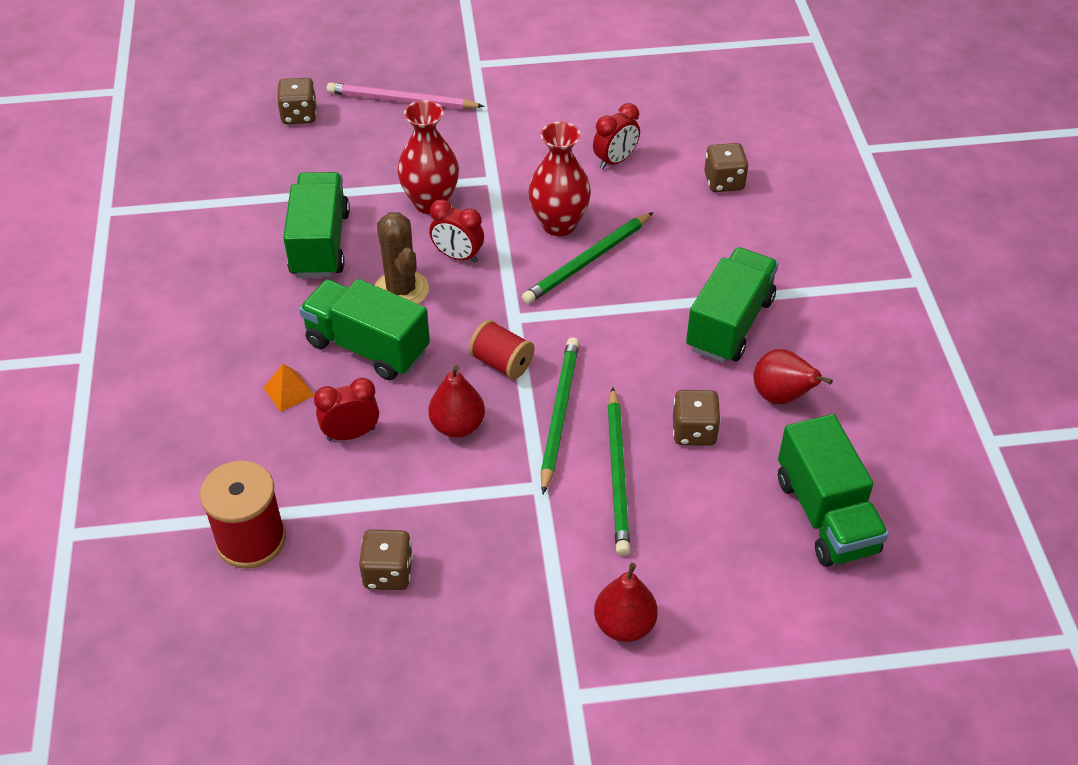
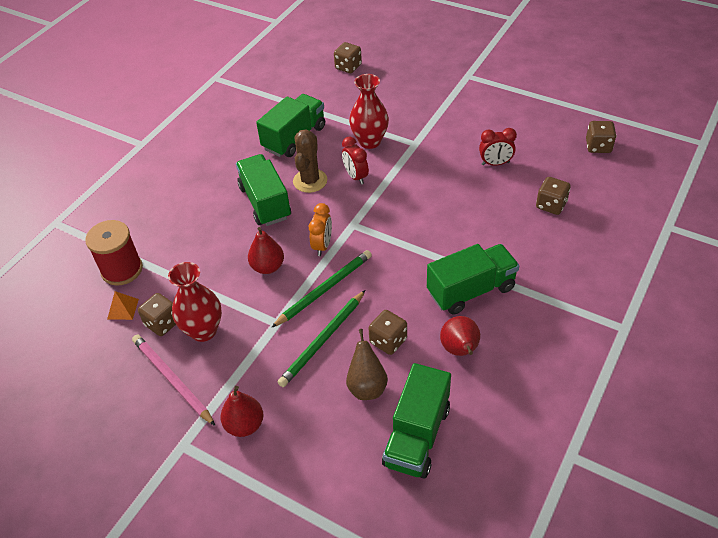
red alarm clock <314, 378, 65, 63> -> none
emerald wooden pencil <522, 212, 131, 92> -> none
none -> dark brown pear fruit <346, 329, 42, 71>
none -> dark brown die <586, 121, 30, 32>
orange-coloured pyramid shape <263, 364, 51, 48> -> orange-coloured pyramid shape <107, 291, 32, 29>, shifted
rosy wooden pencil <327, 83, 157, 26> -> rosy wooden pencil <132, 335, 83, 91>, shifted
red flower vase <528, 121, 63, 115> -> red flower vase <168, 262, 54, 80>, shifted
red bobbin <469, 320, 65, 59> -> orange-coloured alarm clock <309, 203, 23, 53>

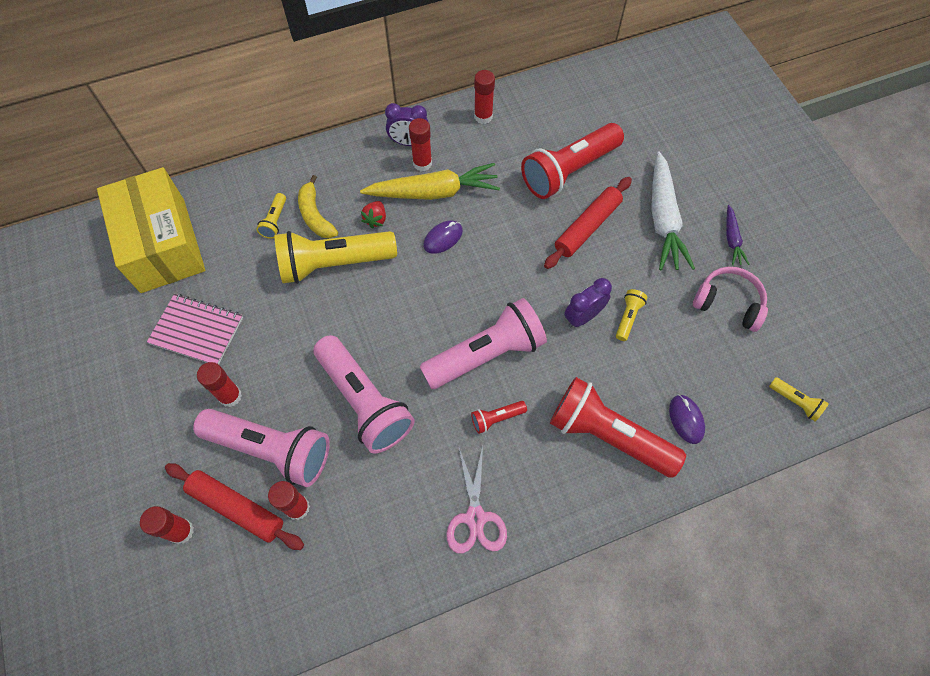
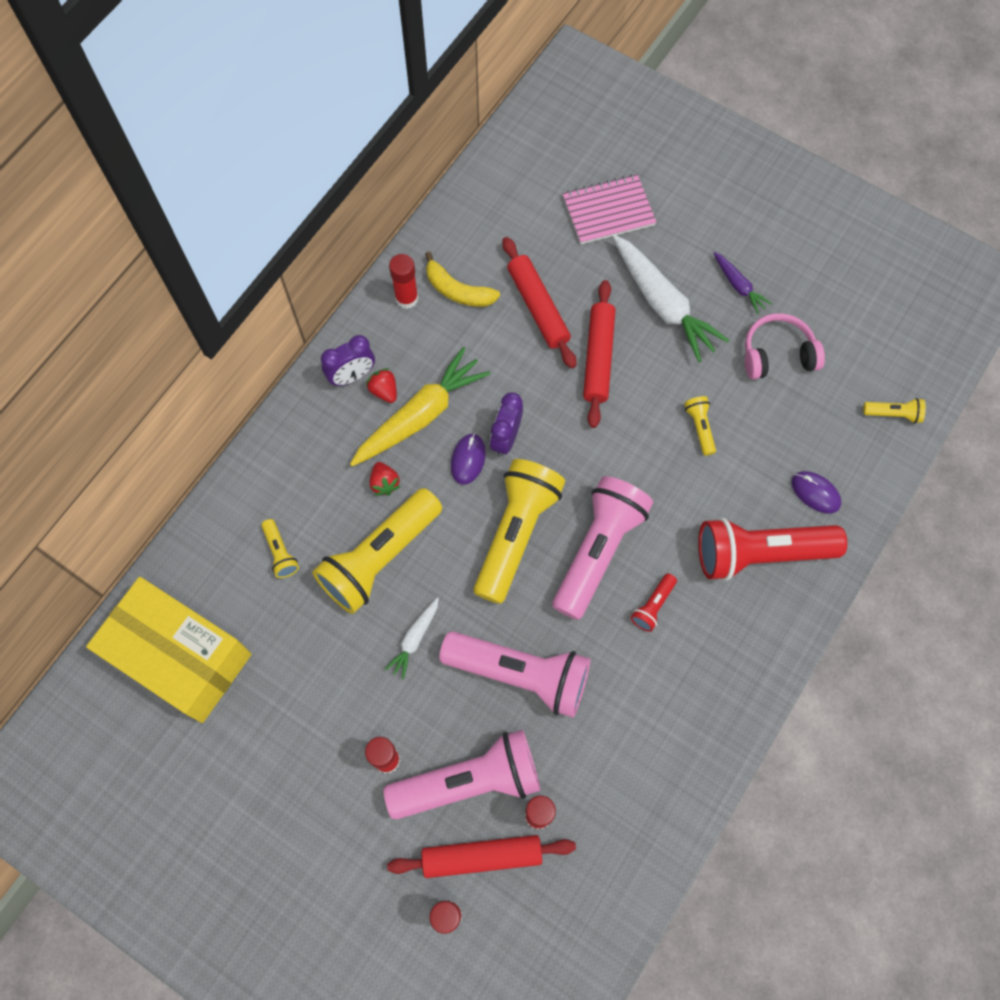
rosy shears <446, 446, 61, 108> -> none
none -> pure white root vegetable <385, 597, 54, 83>
none -> yellow torch <474, 459, 91, 145>
rosy notebook <147, 294, 96, 70> -> rosy notebook <563, 174, 94, 70>, shifted
yellow banana fruit <298, 175, 40, 63> -> yellow banana fruit <425, 252, 75, 55>, shifted
violet alarm clock <564, 278, 48, 50> -> violet alarm clock <490, 392, 33, 64>, shifted
red glue <409, 118, 23, 53> -> red berry <366, 368, 31, 35>
red torch <521, 123, 103, 76> -> red rolling pin <502, 237, 74, 132>

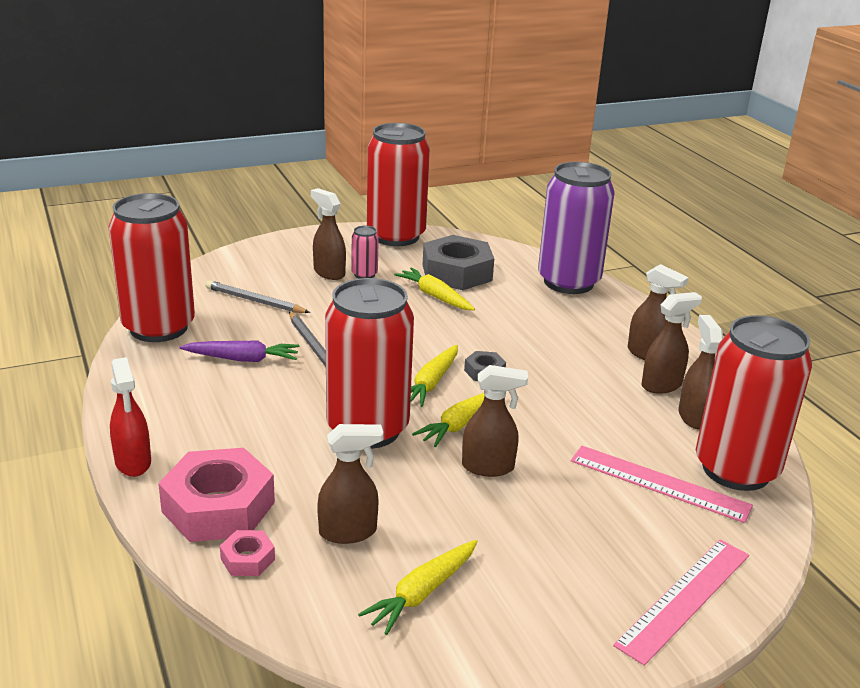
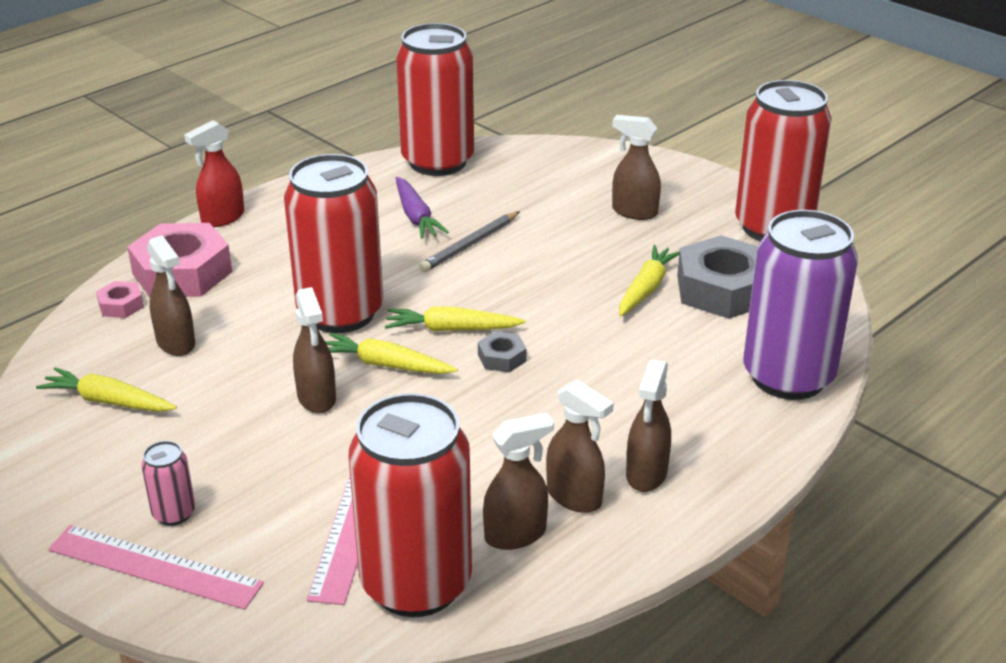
ash-grey wooden pencil <206, 280, 104, 33> -> none
rosy tin <351, 226, 28, 53> -> rosy tin <141, 441, 54, 85>, shifted
dark brown spray cleaner <311, 188, 35, 92> -> dark brown spray cleaner <612, 115, 49, 105>, 90 degrees counterclockwise

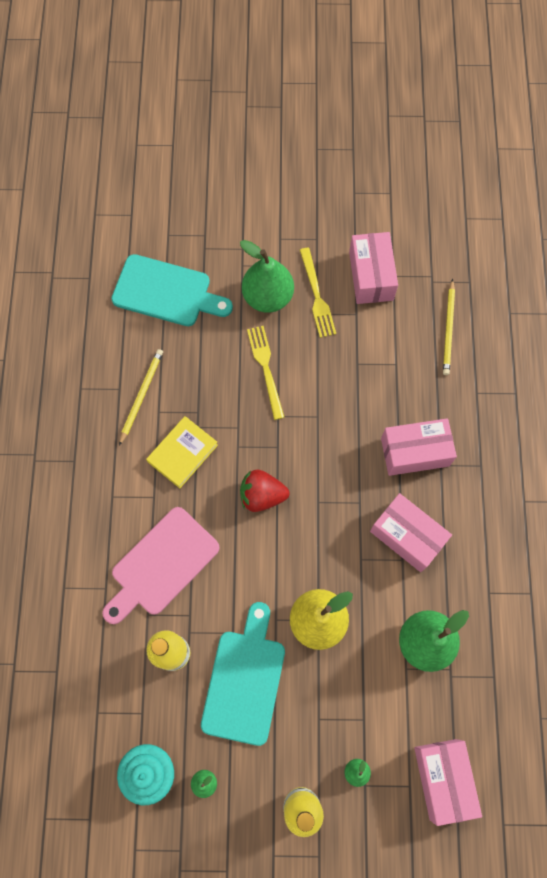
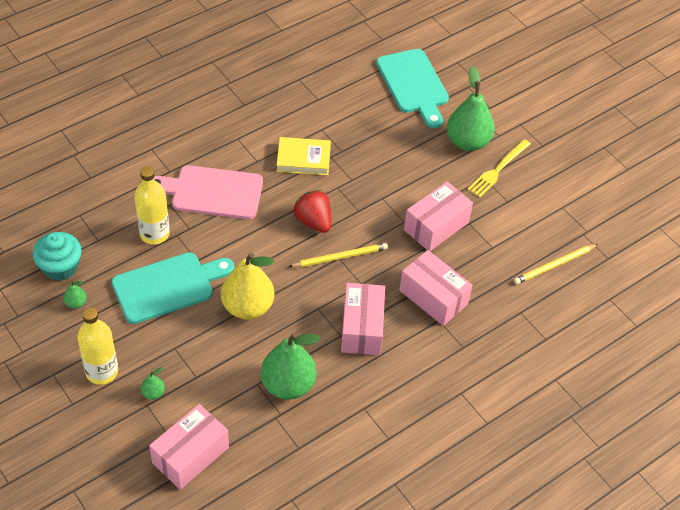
yellow fork <247, 326, 37, 94> -> none
yellow wooden pencil <119, 349, 44, 97> -> yellow wooden pencil <288, 243, 100, 24>, shifted
rosy package <349, 232, 49, 72> -> rosy package <404, 182, 69, 69>, shifted

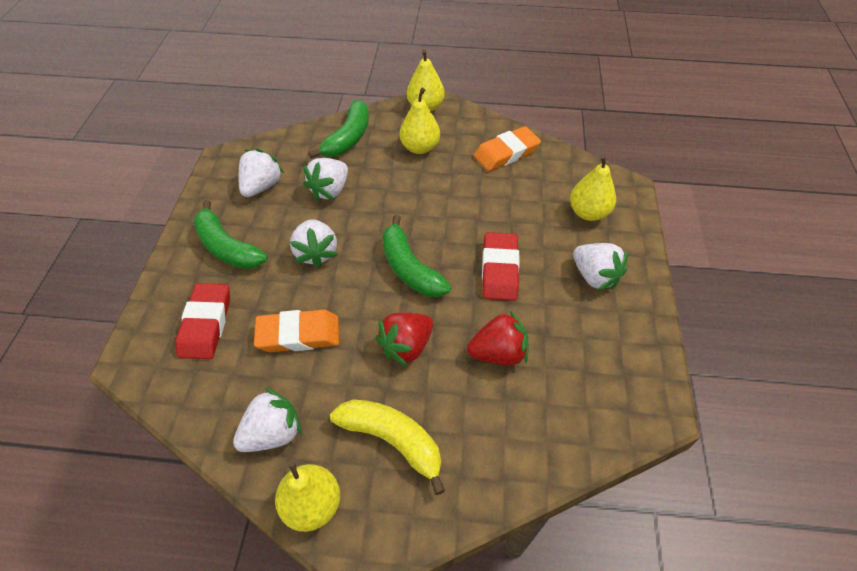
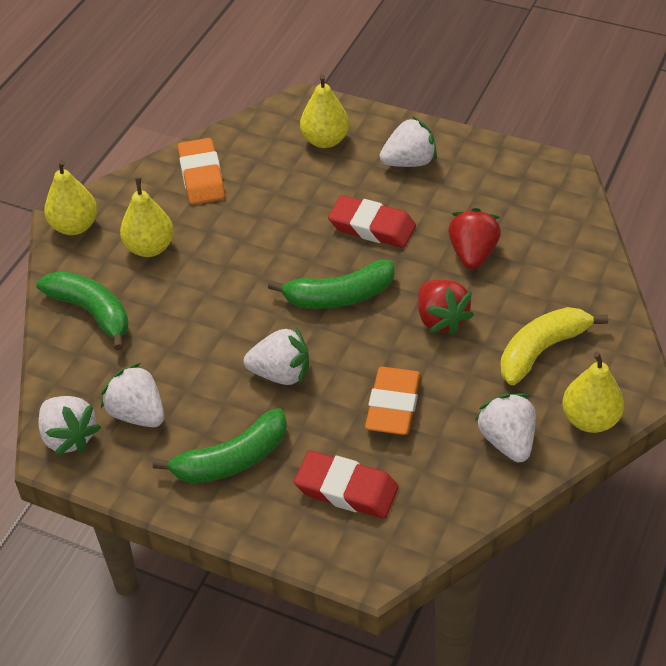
pure white berry <303, 158, 45, 43> -> pure white berry <38, 396, 63, 60>, shifted

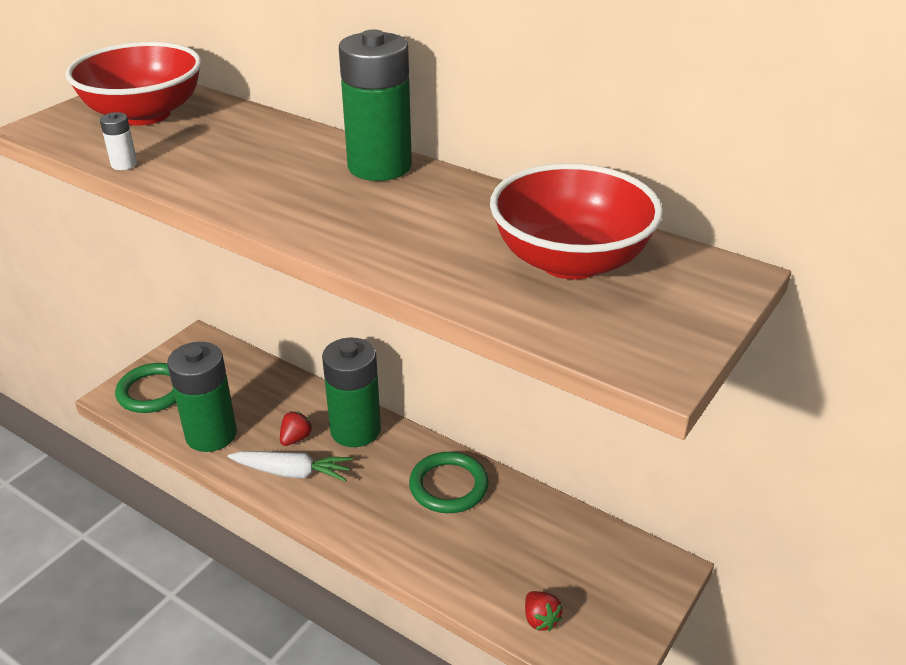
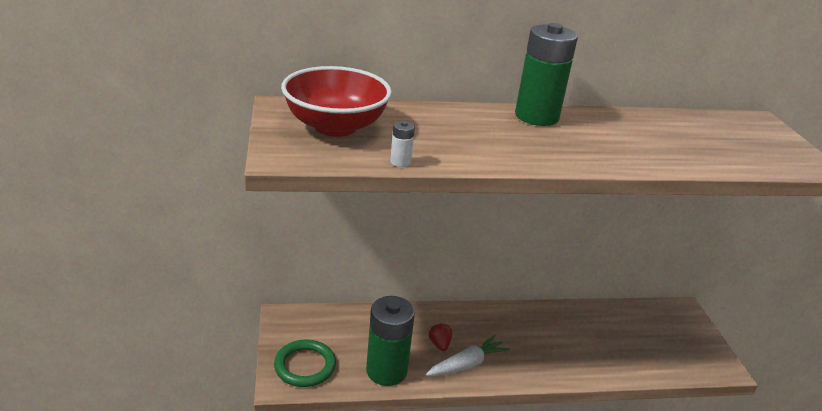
emerald AA battery <322, 338, 59, 109> -> none
emerald torus <409, 452, 80, 61> -> none
red bowl <490, 163, 173, 117> -> none
red berry <525, 591, 38, 40> -> none

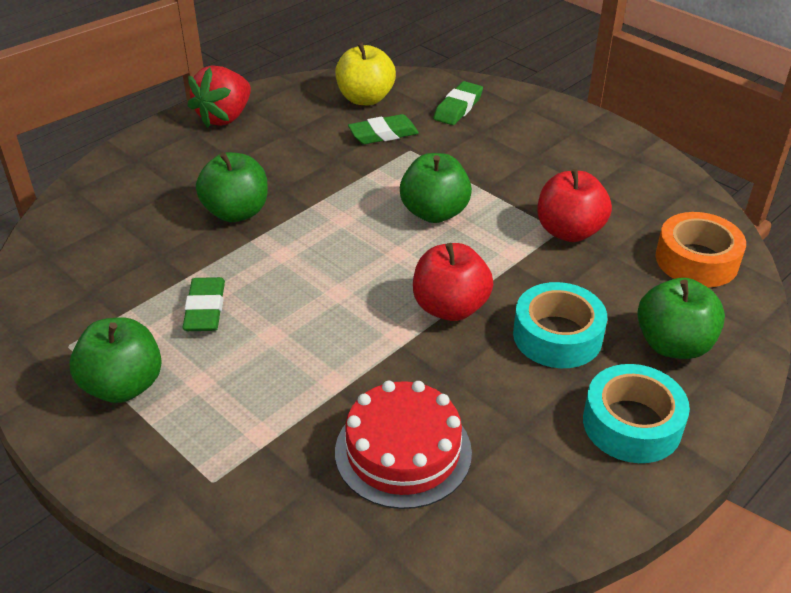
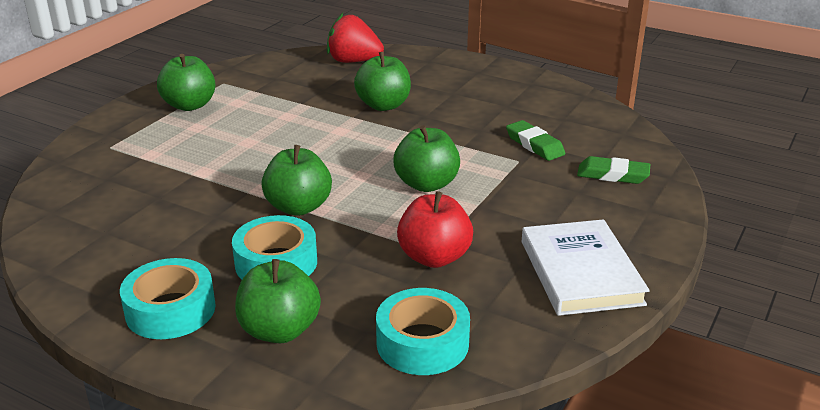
emerald gum eraser <182, 277, 43, 54> -> none
yellow apple <335, 42, 61, 63> -> none
red layer cake <335, 381, 137, 128> -> none
none -> pure white book <522, 219, 128, 97>
red berry <187, 65, 64, 63> -> red berry <327, 13, 57, 50>, shifted
red apple <413, 243, 80, 78> -> emerald apple <261, 145, 71, 71>
orange-coloured roll of tape <655, 212, 91, 75> -> aqua roll of tape <376, 288, 94, 87>

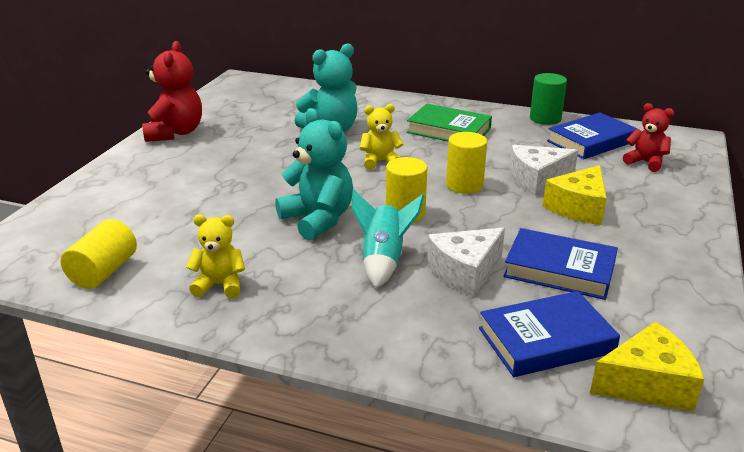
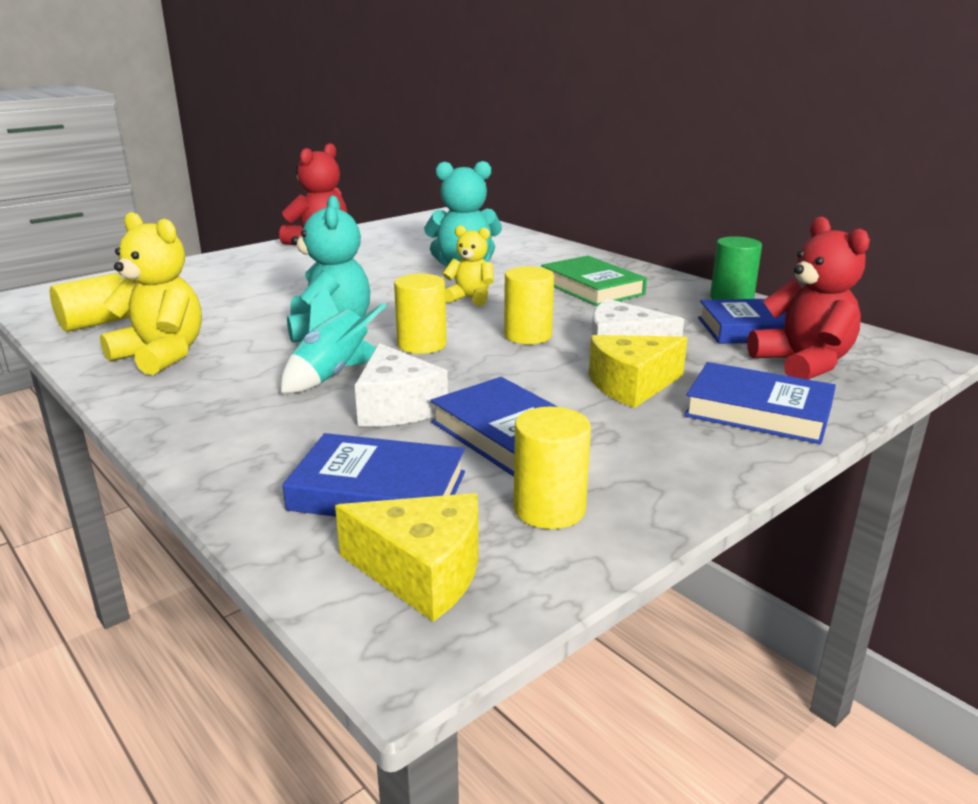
none -> yellow cylinder shape <514, 407, 77, 122>
none -> blue book <684, 362, 152, 82>
pure white cheese wedge <427, 228, 78, 69> -> pure white cheese wedge <355, 343, 93, 84>, 105 degrees counterclockwise
yellow stuffed bear <186, 214, 59, 84> -> yellow stuffed bear <100, 212, 102, 163>, x1.63
red stuffed bear <623, 103, 51, 69> -> red stuffed bear <747, 216, 123, 164>, x1.63

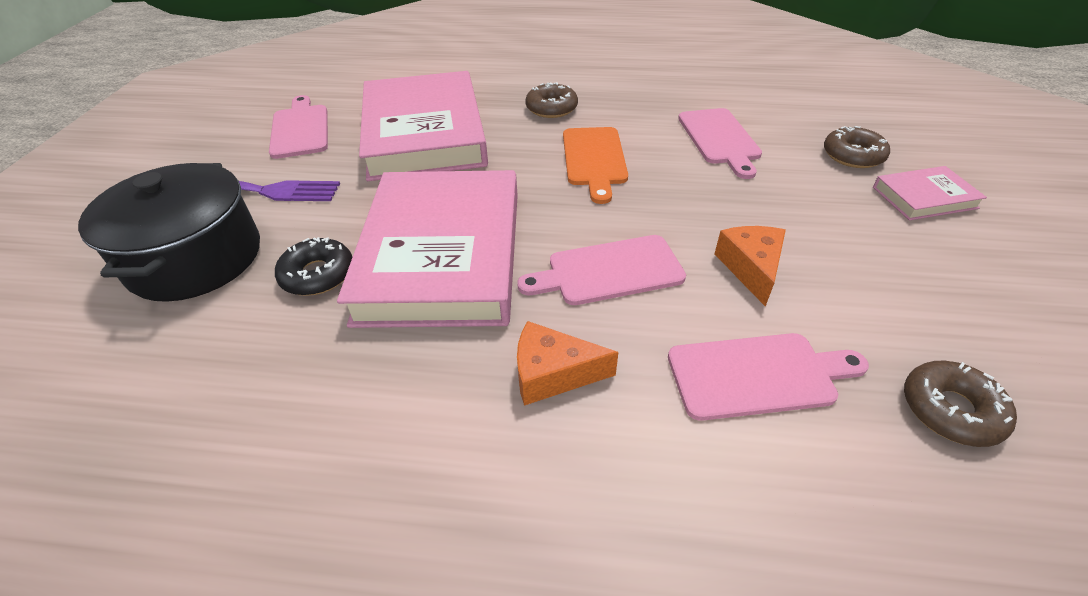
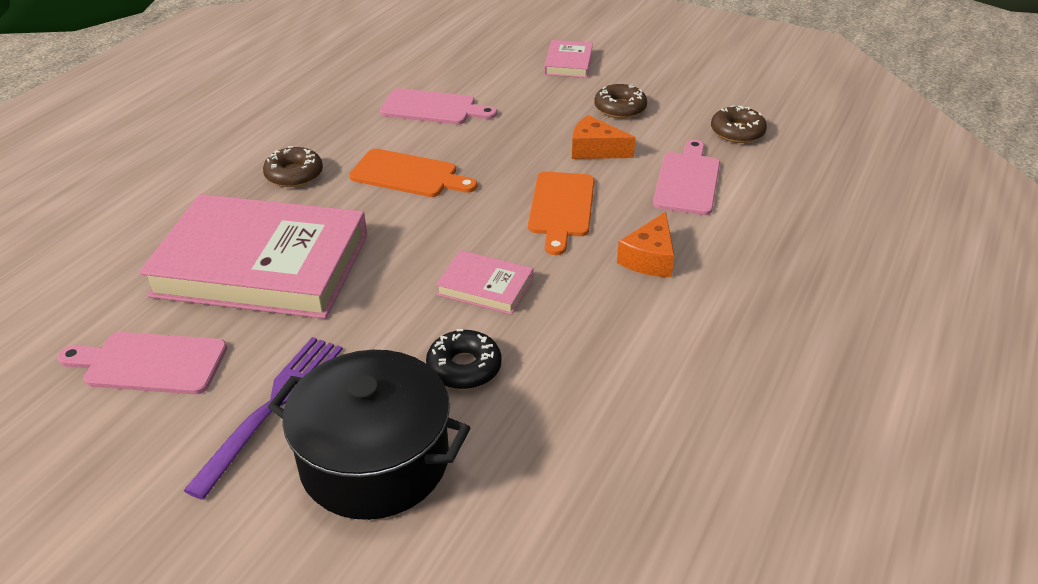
dark brown glazed donut <824, 126, 66, 42> -> dark brown glazed donut <594, 84, 53, 35>, shifted
rosy bread board <517, 235, 169, 70> -> orange-coloured bread board <528, 172, 67, 83>
rosy book <337, 170, 181, 158> -> rosy book <436, 250, 97, 65>, x0.44

